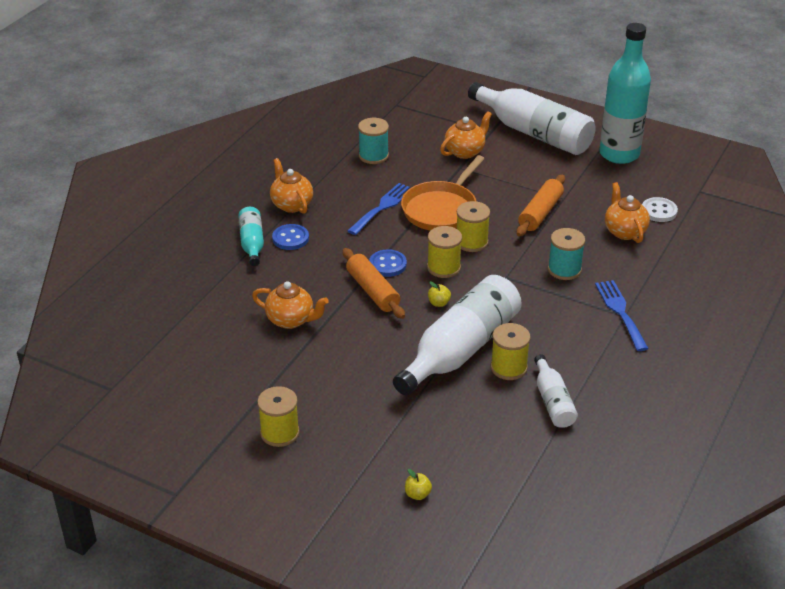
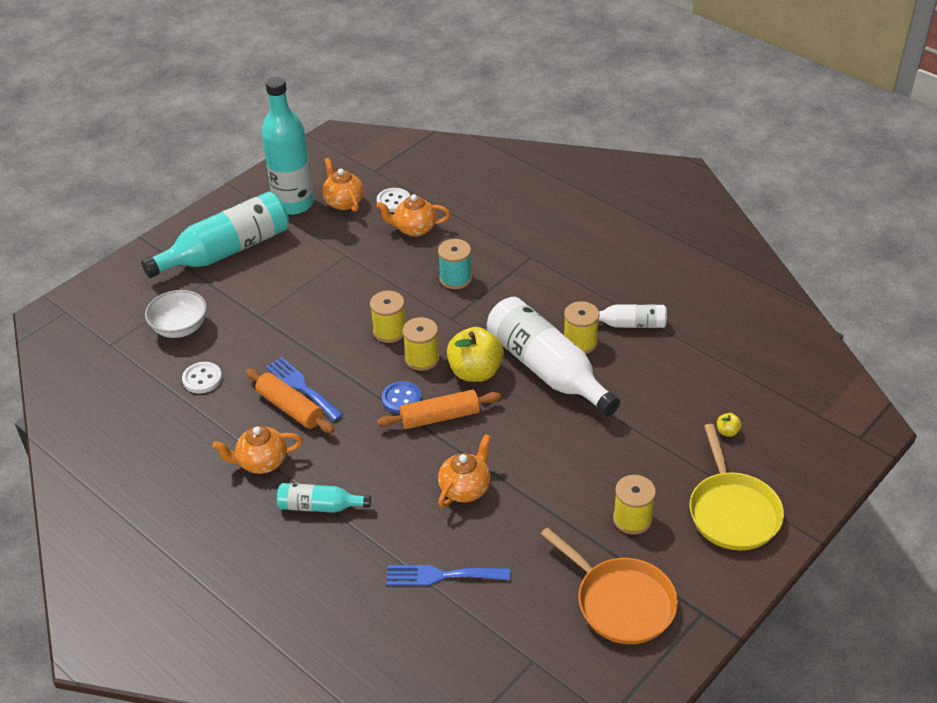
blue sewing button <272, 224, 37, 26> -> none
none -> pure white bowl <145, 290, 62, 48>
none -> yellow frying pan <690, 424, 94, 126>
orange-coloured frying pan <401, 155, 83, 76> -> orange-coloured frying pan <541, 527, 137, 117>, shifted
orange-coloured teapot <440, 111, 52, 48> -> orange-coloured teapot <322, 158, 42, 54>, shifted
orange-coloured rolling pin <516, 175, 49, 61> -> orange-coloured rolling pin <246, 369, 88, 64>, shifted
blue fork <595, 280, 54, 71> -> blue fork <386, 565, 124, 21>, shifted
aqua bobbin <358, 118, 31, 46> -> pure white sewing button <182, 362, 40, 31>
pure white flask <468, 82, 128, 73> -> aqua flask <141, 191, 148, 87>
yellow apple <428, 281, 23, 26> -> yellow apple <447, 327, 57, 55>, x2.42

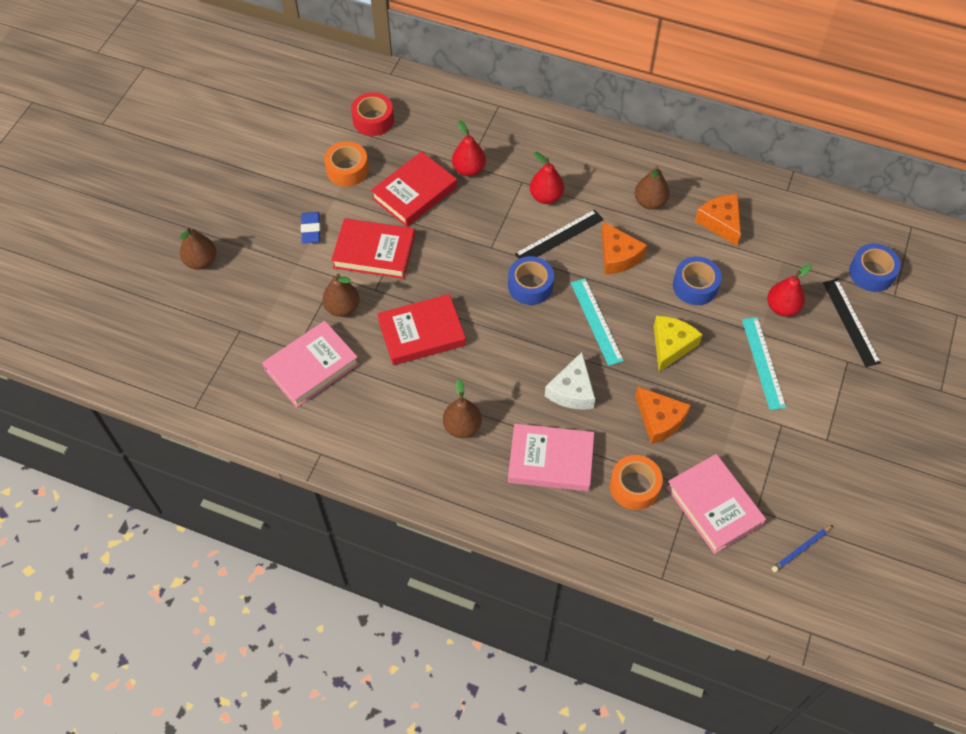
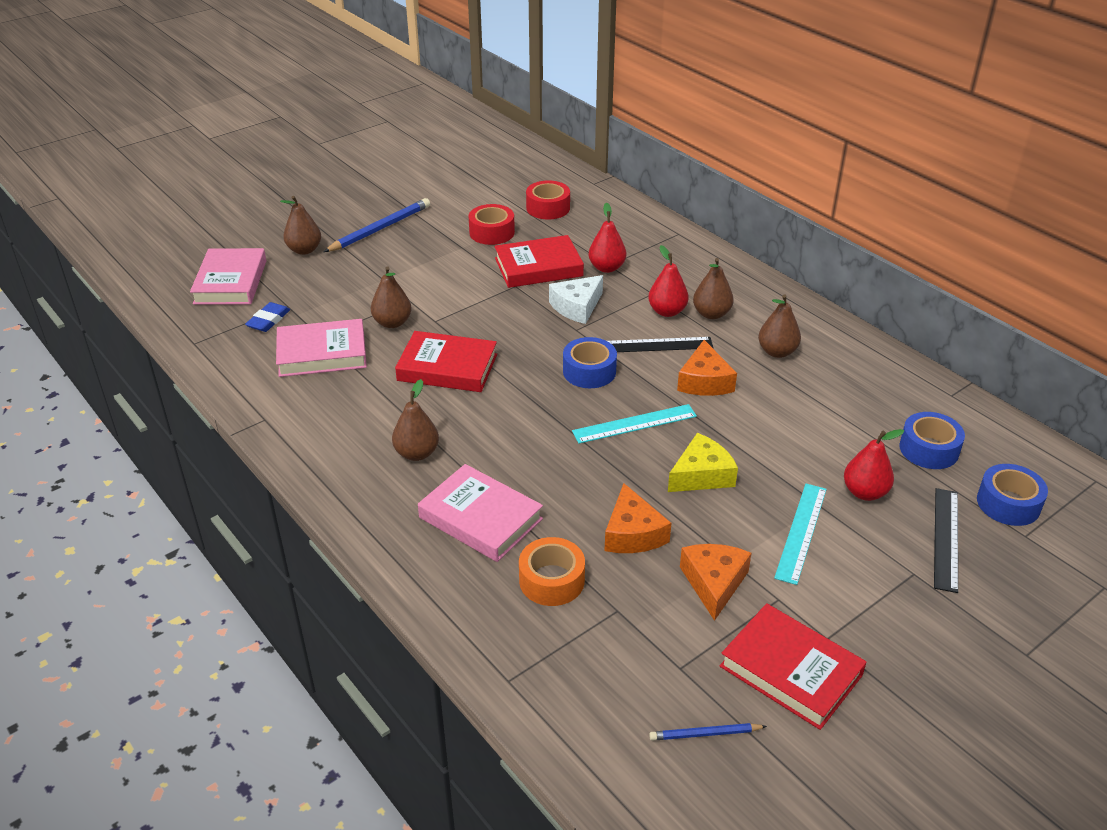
none -> blue wooden pencil <324, 198, 106, 54>
none -> dark brown pear fruit <693, 258, 41, 61>
blue gum eraser <301, 212, 20, 32> -> blue gum eraser <245, 302, 45, 30>, shifted
red book <331, 218, 84, 61> -> red book <720, 603, 147, 127>, shifted
pure white cheese wedge <545, 352, 50, 58> -> pure white cheese wedge <549, 275, 54, 49>, shifted
rosy book <666, 454, 100, 100> -> rosy book <190, 248, 76, 57>, shifted
blue roll of tape <673, 256, 49, 49> -> blue roll of tape <899, 412, 66, 57>, shifted
orange-coloured cheese wedge <695, 194, 46, 52> -> orange-coloured cheese wedge <680, 544, 72, 77>, shifted
orange-coloured roll of tape <324, 141, 45, 46> -> red roll of tape <469, 204, 46, 41>
aqua measuring stick <571, 278, 53, 88> -> aqua measuring stick <572, 404, 125, 40>, 60 degrees clockwise

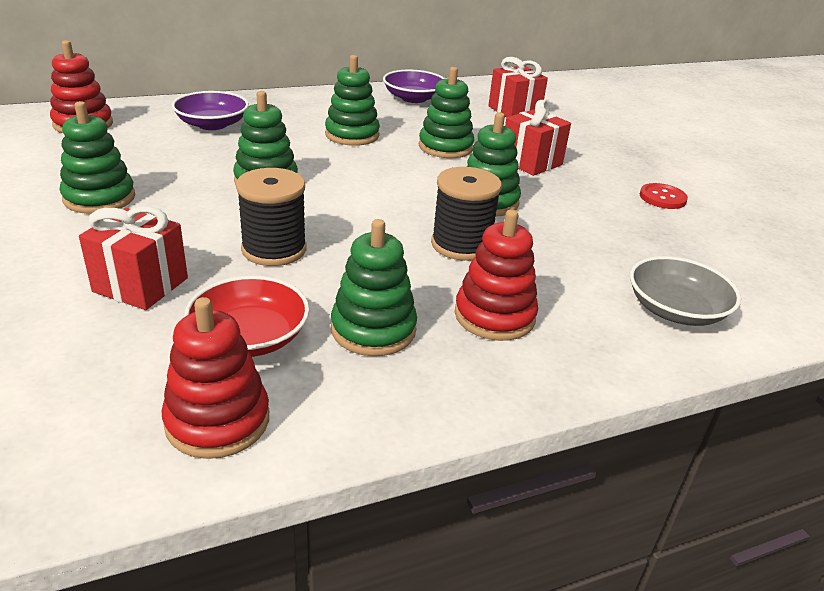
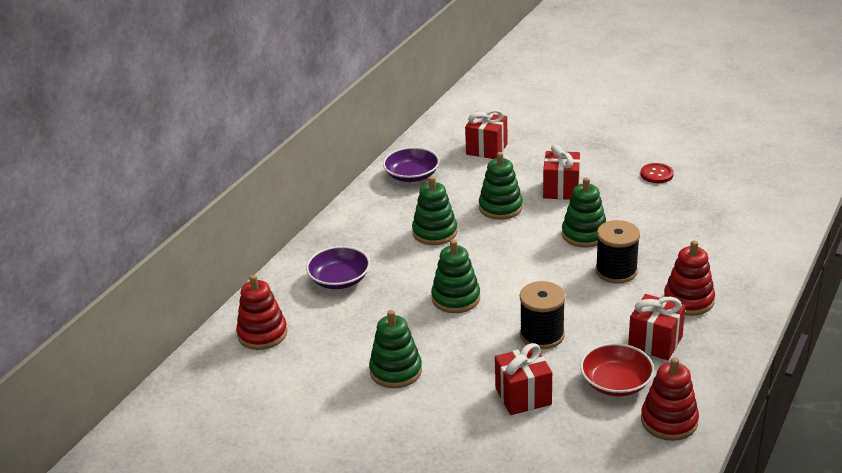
ash-grey bowl <630, 256, 111, 70> -> none
emerald ring stacker <331, 219, 86, 137> -> red wrapped gift <628, 294, 58, 66>

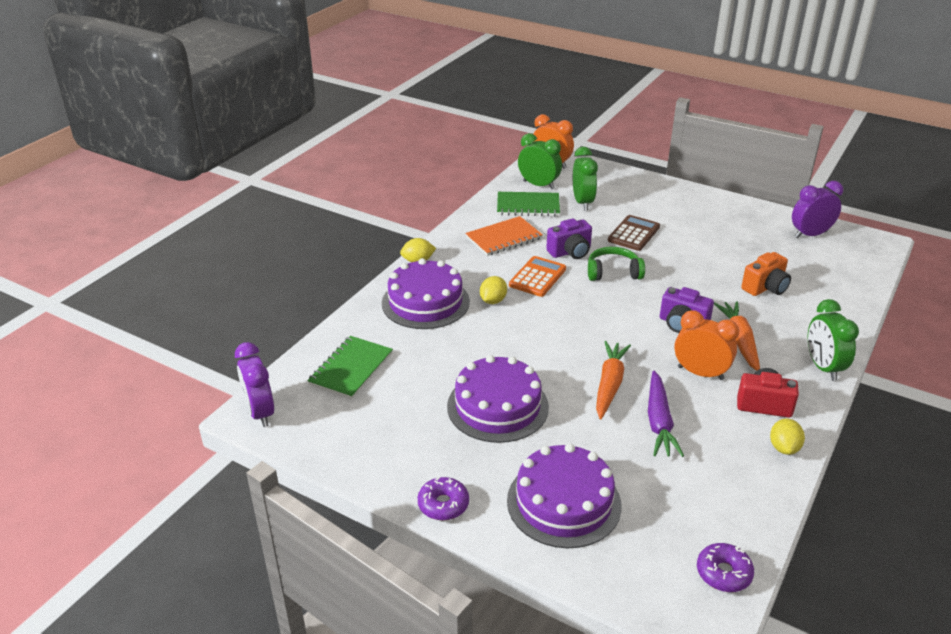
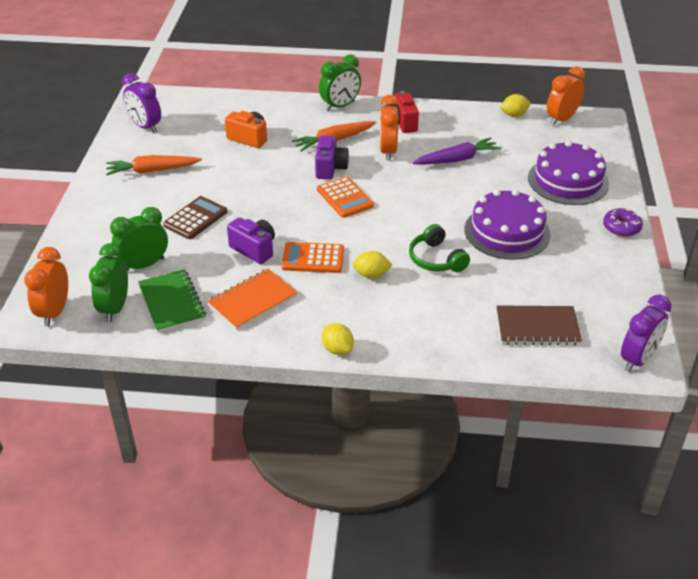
violet layer cake <382, 258, 88, 71> -> none
none -> orange-coloured calculator <317, 176, 57, 42>
emerald headset <588, 247, 57, 34> -> emerald headset <409, 224, 61, 48>, shifted
orange-coloured root vegetable <596, 341, 35, 78> -> orange-coloured root vegetable <106, 155, 96, 20>, shifted
yellow toy lemon <770, 419, 35, 36> -> yellow toy lemon <500, 94, 30, 23>, shifted
violet glazed donut <697, 543, 57, 49> -> orange-coloured alarm clock <547, 66, 38, 60>
emerald notebook <307, 336, 86, 63> -> dark brown notebook <496, 305, 86, 40>
orange-coloured notebook <465, 216, 78, 40> -> orange-coloured notebook <207, 269, 91, 61>, 75 degrees counterclockwise
dark brown calculator <608, 215, 52, 36> -> dark brown calculator <163, 196, 65, 43>, 120 degrees clockwise

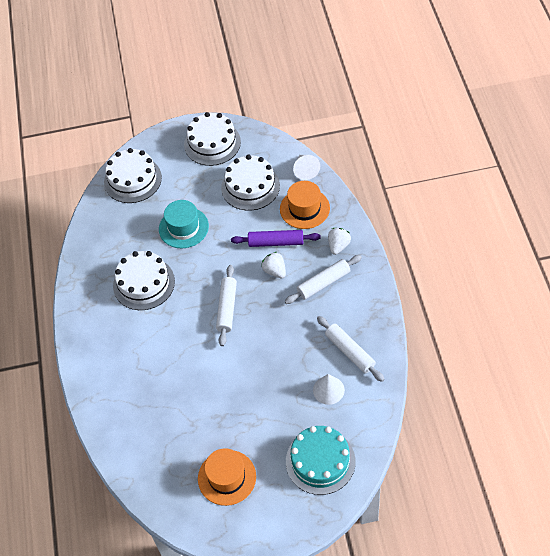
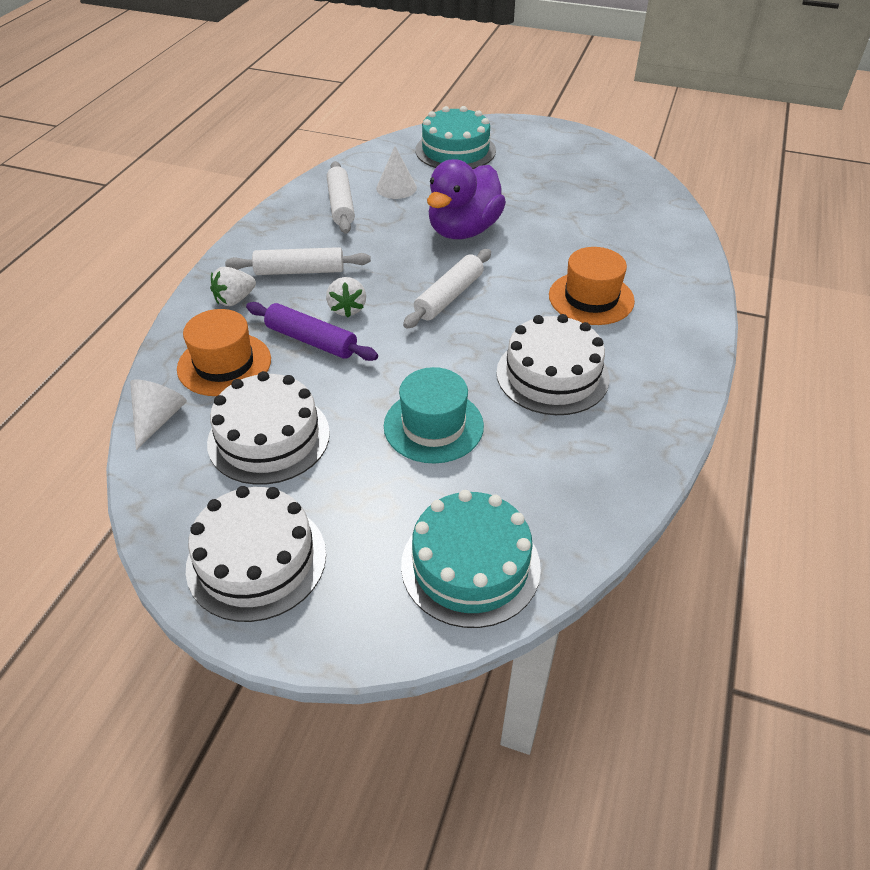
none -> violet duck <427, 159, 79, 80>
orange-coloured top hat <198, 448, 58, 58> -> orange-coloured top hat <549, 247, 86, 78>, shifted
pure white layer cake <104, 148, 58, 55> -> aqua layer cake <401, 490, 140, 138>

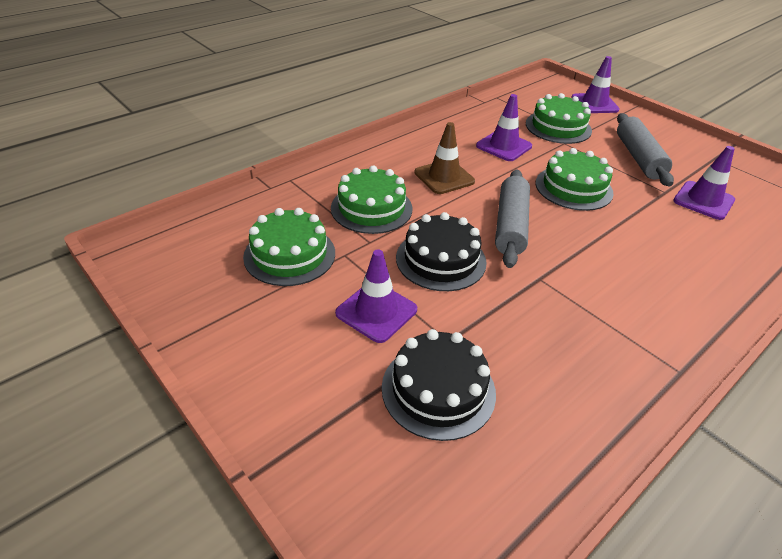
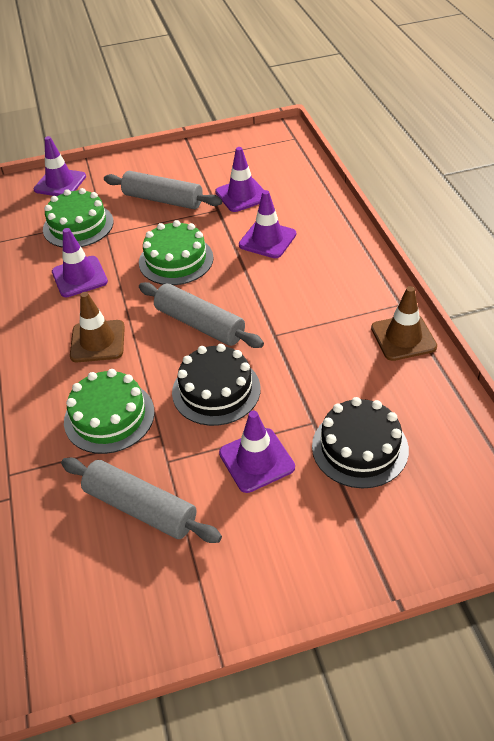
none -> violet safety cone <239, 190, 57, 68>
none -> dark brown safety cone <371, 286, 66, 75>
emerald layer cake <243, 208, 92, 78> -> ash-grey rolling pin <61, 458, 161, 85>

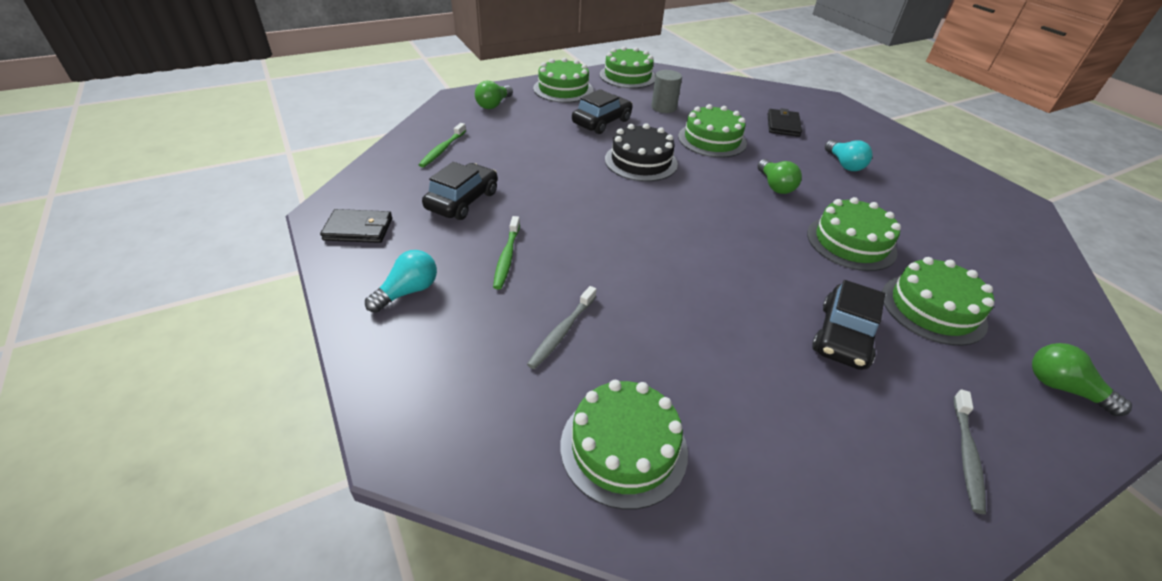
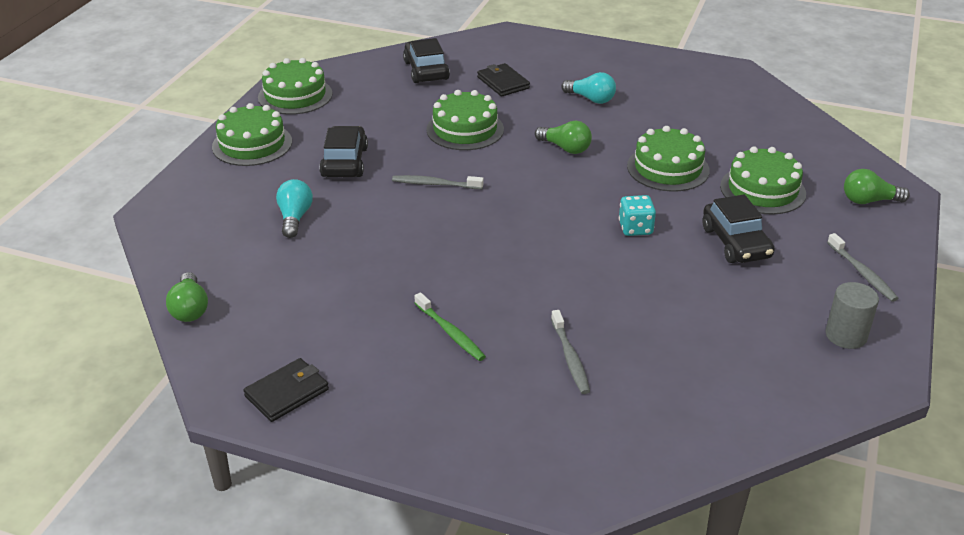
emerald toothbrush <419, 123, 47, 44> -> none
emerald layer cake <561, 380, 127, 130> -> none
none -> aqua die <619, 195, 37, 41>
aqua light bulb <365, 250, 72, 63> -> aqua light bulb <276, 179, 37, 59>, shifted
jet-black toy car <422, 162, 75, 58> -> jet-black toy car <403, 38, 47, 45>, shifted
emerald light bulb <475, 81, 38, 28> -> emerald light bulb <166, 272, 42, 50>, shifted
ash-grey cylinder shape <651, 70, 31, 43> -> ash-grey cylinder shape <826, 282, 53, 67>, shifted
jet-black layer cake <605, 123, 73, 59> -> ash-grey toothbrush <392, 175, 92, 14>

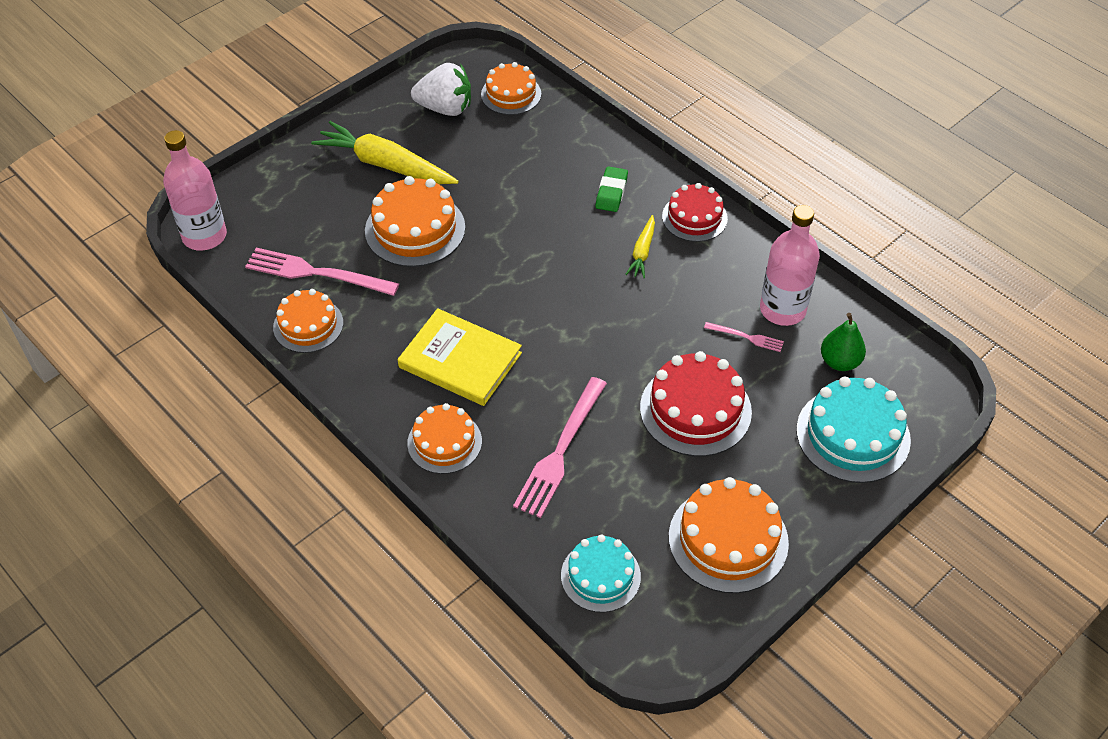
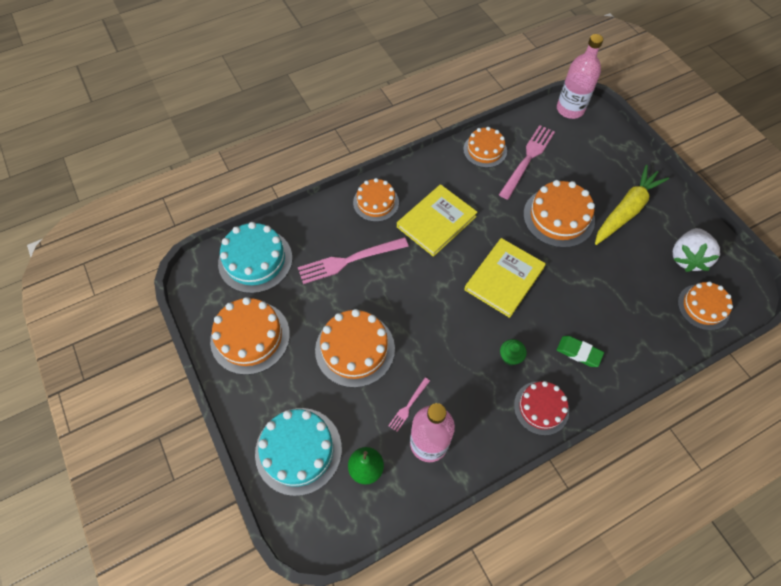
none -> yellow book <464, 238, 82, 80>
yellow root vegetable <625, 215, 30, 63> -> emerald muffin <500, 339, 27, 26>
red layer cake <640, 351, 112, 105> -> orange-coloured layer cake <315, 309, 80, 79>
rosy fork <513, 377, 94, 141> -> rosy fork <298, 237, 111, 47>, 60 degrees counterclockwise
aqua layer cake <561, 535, 80, 77> -> aqua layer cake <218, 222, 74, 71>, x1.52

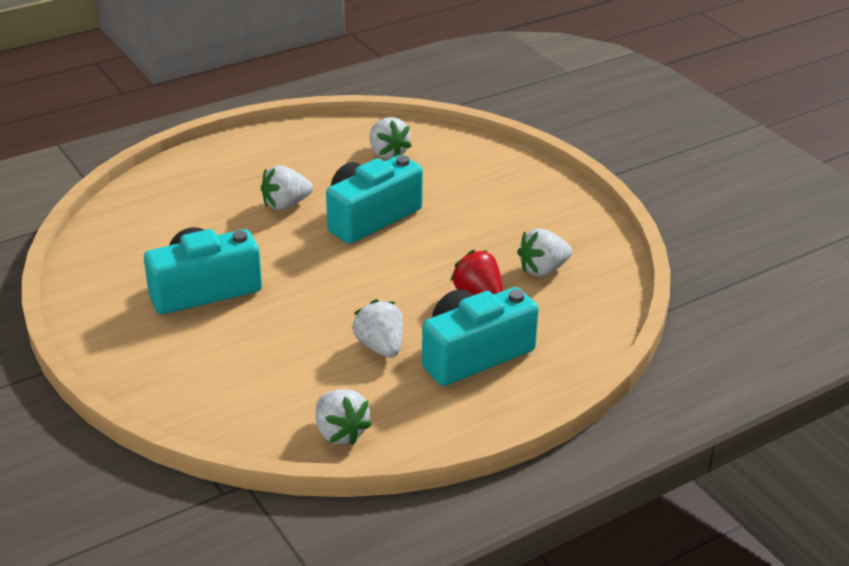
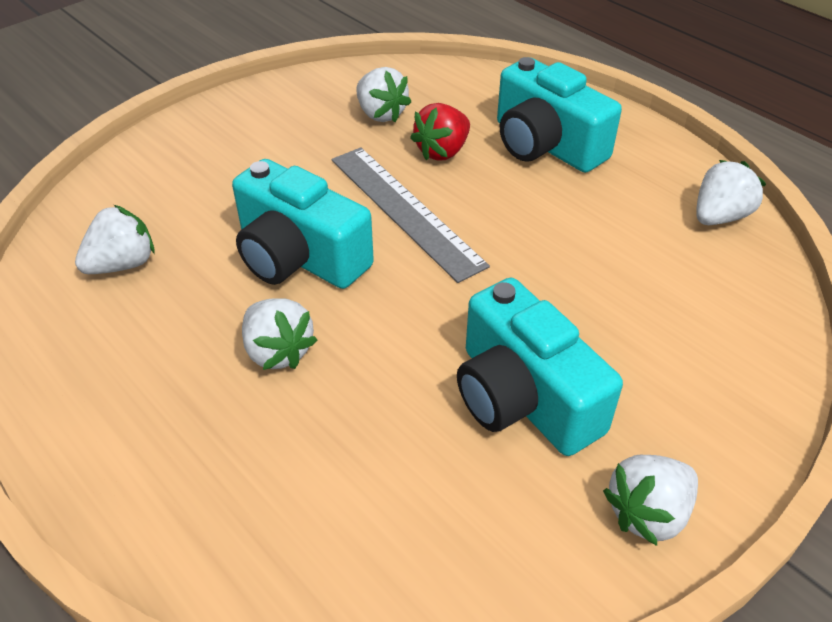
none -> ash-grey measuring stick <331, 147, 159, 136>
pure white berry <352, 300, 51, 58> -> pure white berry <603, 455, 95, 91>, shifted

